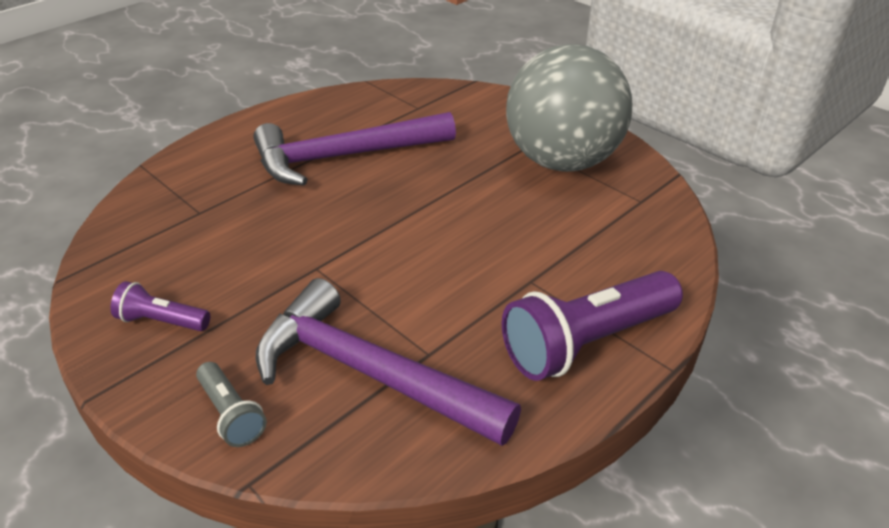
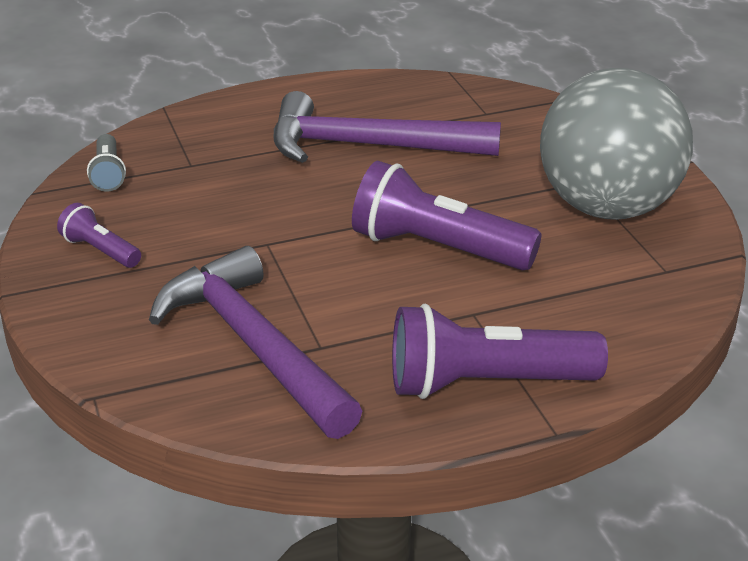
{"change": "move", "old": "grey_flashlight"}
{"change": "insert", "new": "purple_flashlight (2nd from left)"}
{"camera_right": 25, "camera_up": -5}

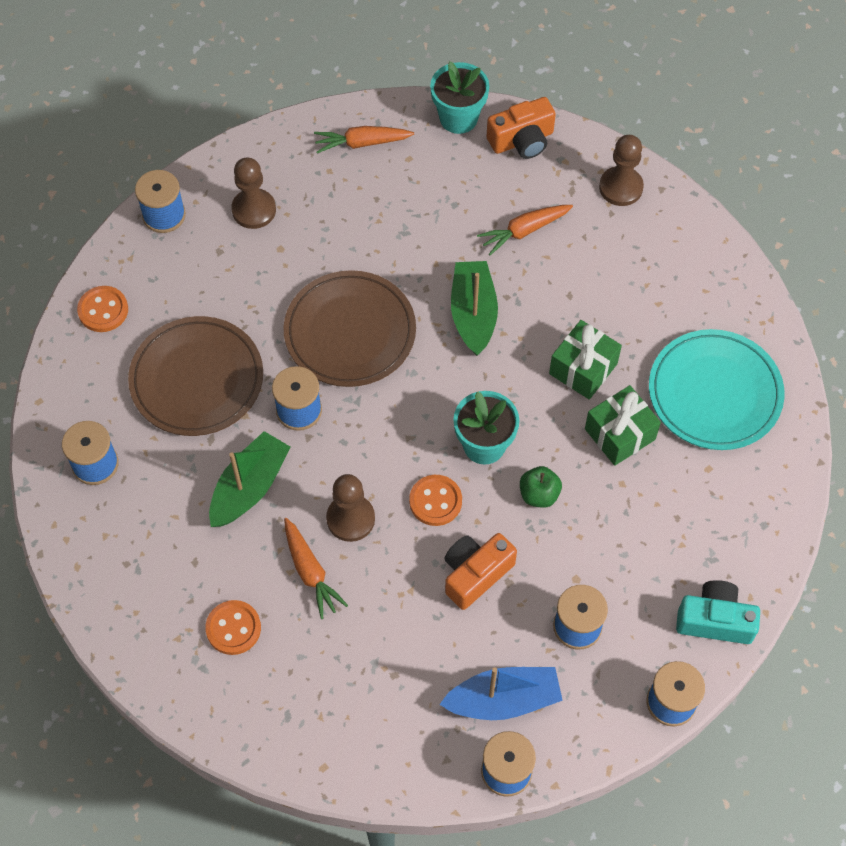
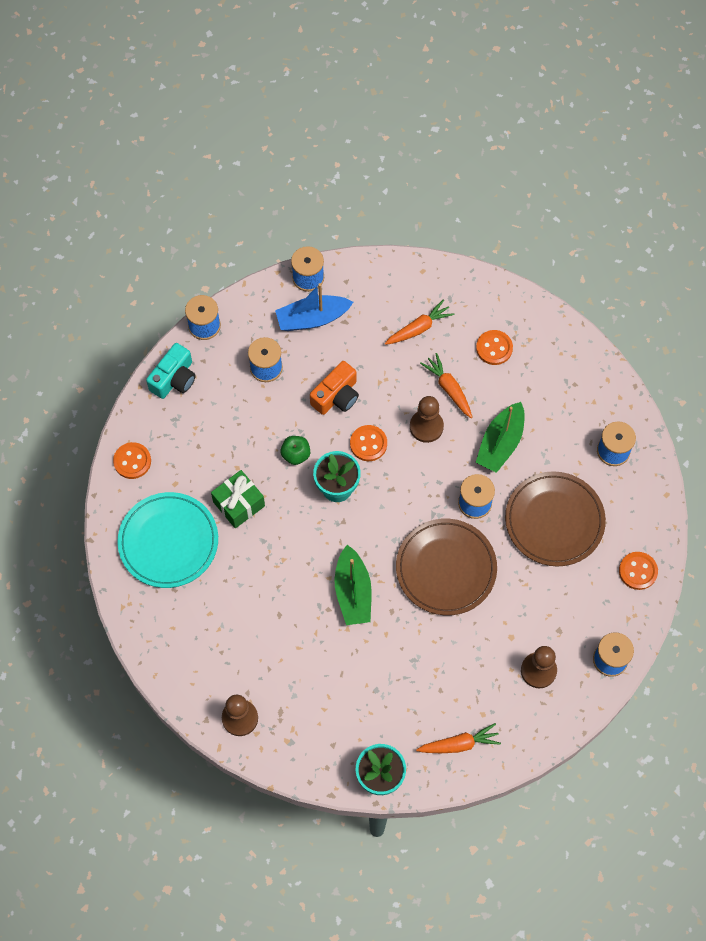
{"change": "insert", "new": "orange_button (1st from left)"}
{"change": "rotate", "old": "turquoise_camera", "degrees": -60}
{"change": "move", "old": "orange_carrot (3rd from left in the first image)", "new": "orange_carrot (1st from left)"}
{"change": "delete", "old": "orange_camera (2nd from left)"}
{"change": "delete", "old": "green_gift (1st from left)"}
{"camera_right": 175, "camera_up": 5}

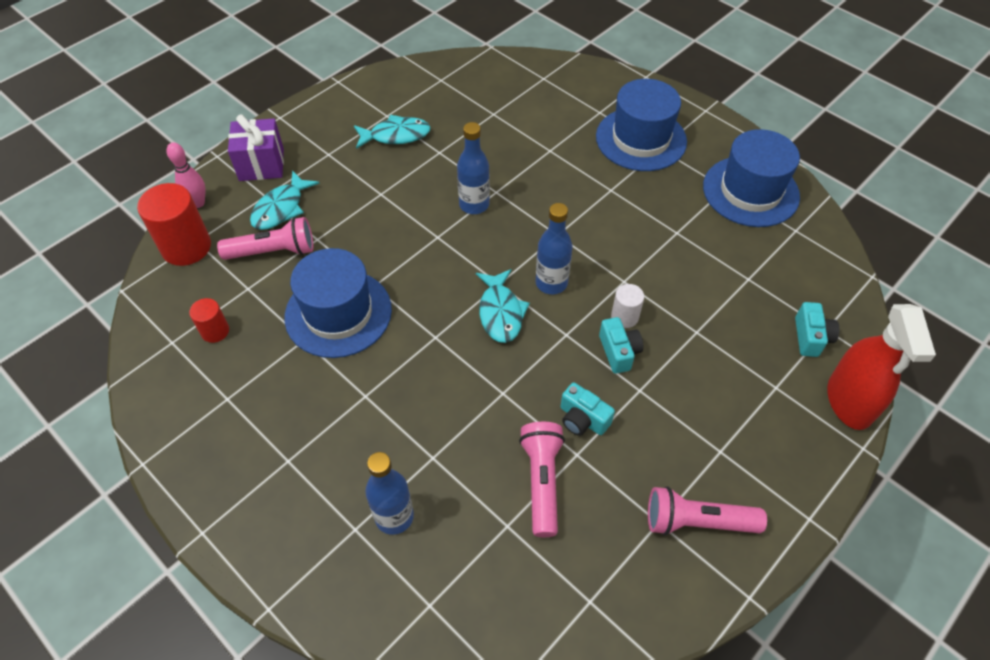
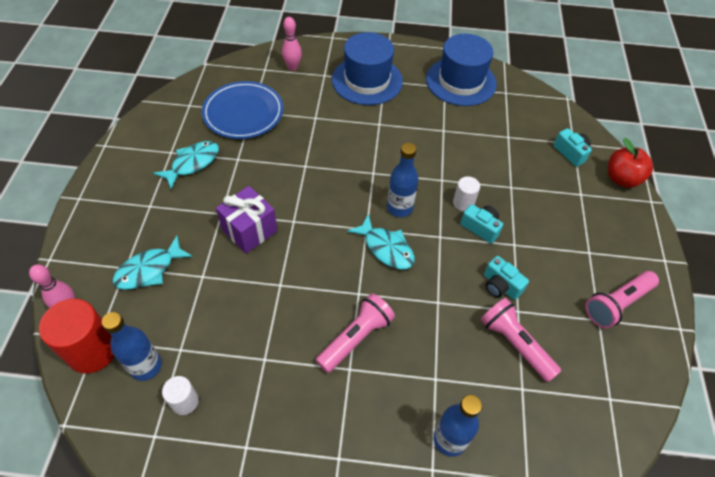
{"change": "move", "old": "blue_bottle (2nd from left in the first image)", "new": "blue_bottle (1st from left)"}
{"change": "rotate", "old": "turquoise_fish (1st from left)", "degrees": 60}
{"change": "recolor", "old": "red_cylinder (2nd from left)", "new": "white_cylinder (1st from left)"}
{"change": "insert", "new": "blue_plate"}
{"change": "move", "old": "purple_gift"}
{"change": "insert", "new": "pink_bowling_pin (2nd from left)"}
{"change": "move", "old": "pink_flashlight (1st from left)"}
{"change": "rotate", "old": "turquoise_camera (1st from left in the first image)", "degrees": 45}
{"change": "replace", "old": "red_spray_bottle", "new": "red_apple"}
{"change": "delete", "old": "blue_hat (1st from left)"}
{"camera_right": -40, "camera_up": 0}

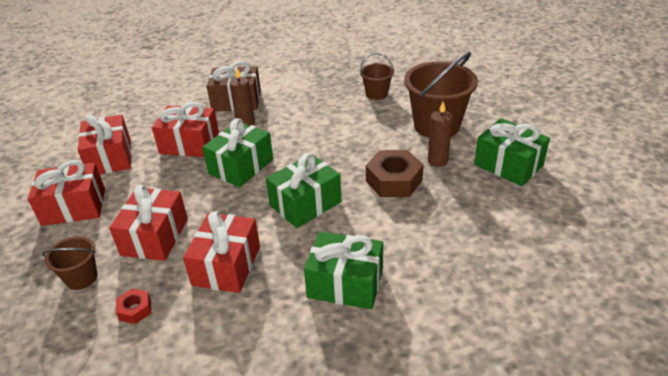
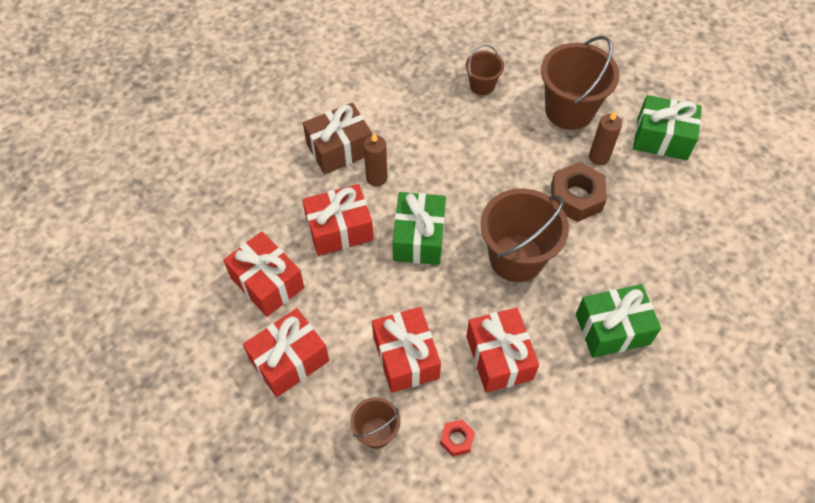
{"change": "replace", "old": "green_gift (2nd from left)", "new": "brown_bucket (3rd from left)"}
{"camera_right": -30, "camera_up": 20}

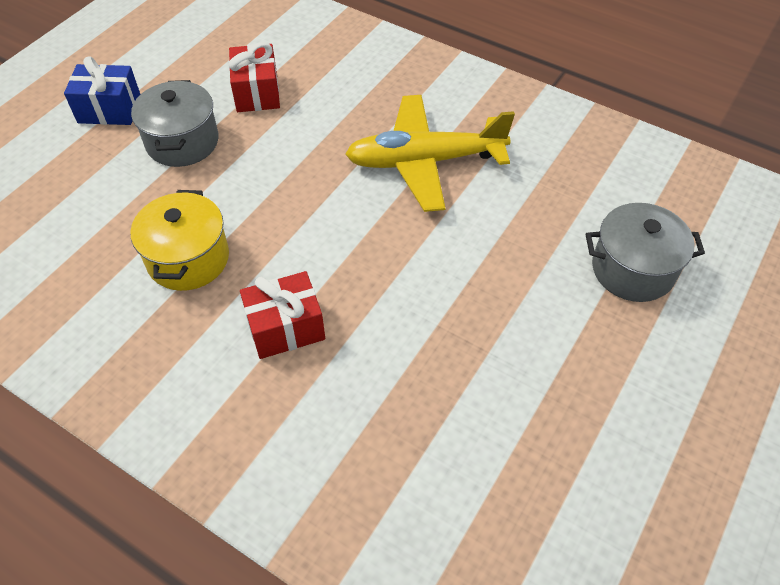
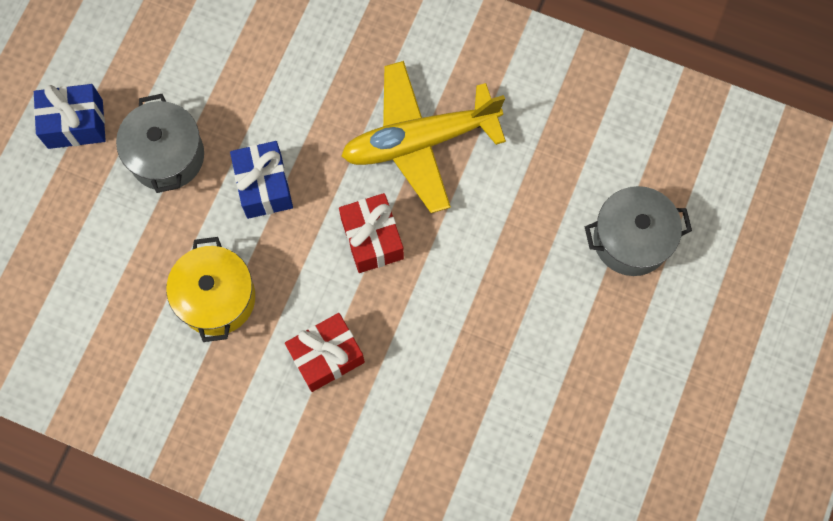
{"change": "insert", "new": "blue_gift (2nd from left)"}
{"change": "move", "old": "red_gift (1st from left in the first image)", "new": "red_gift (2nd from left)"}
{"camera_right": -10, "camera_up": 20}

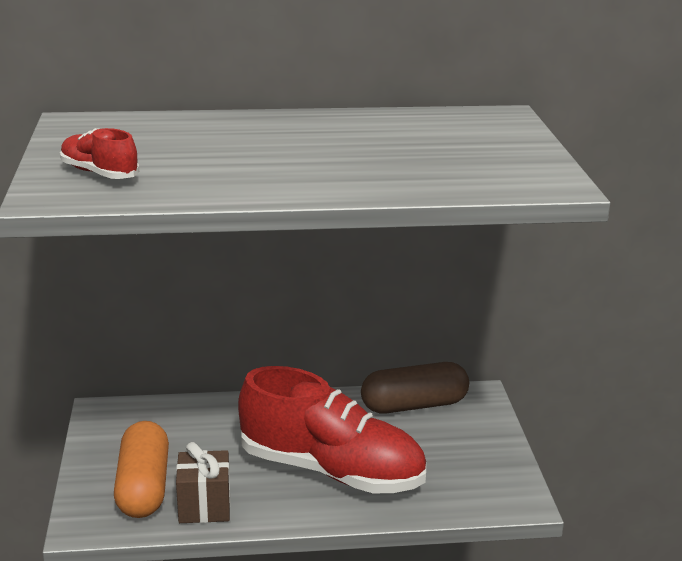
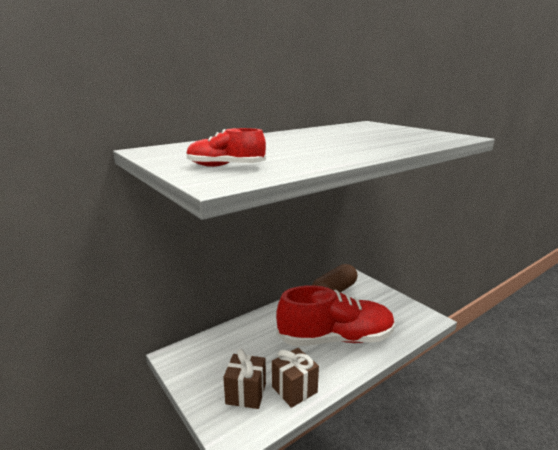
{"change": "replace", "old": "orange_capsule", "new": "brown_gift (1st from left)"}
{"camera_right": -30, "camera_up": -5}

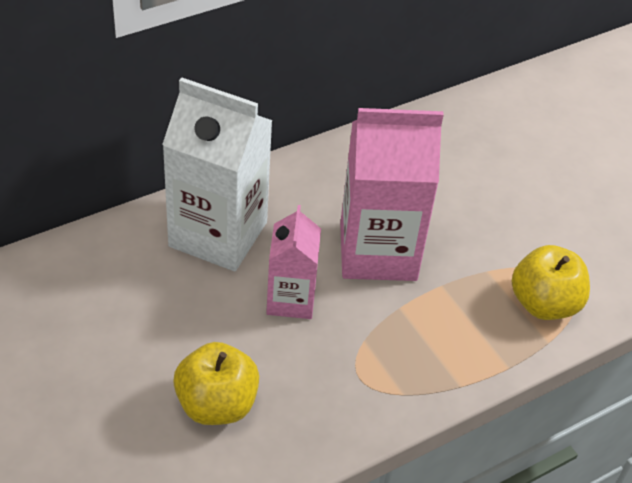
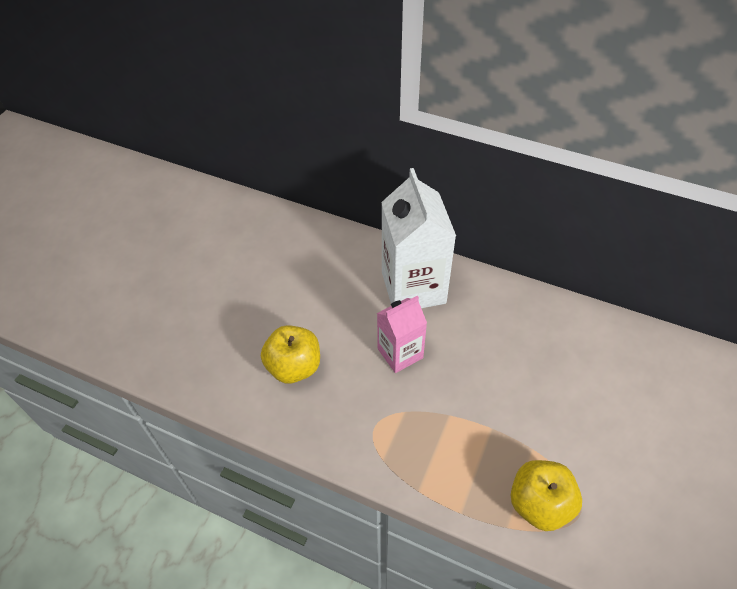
{"change": "delete", "old": "pink_carton (2nd from left)"}
{"camera_right": 60, "camera_up": 5}

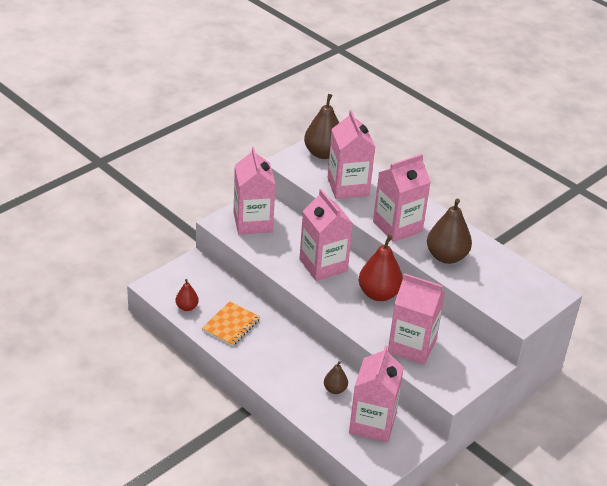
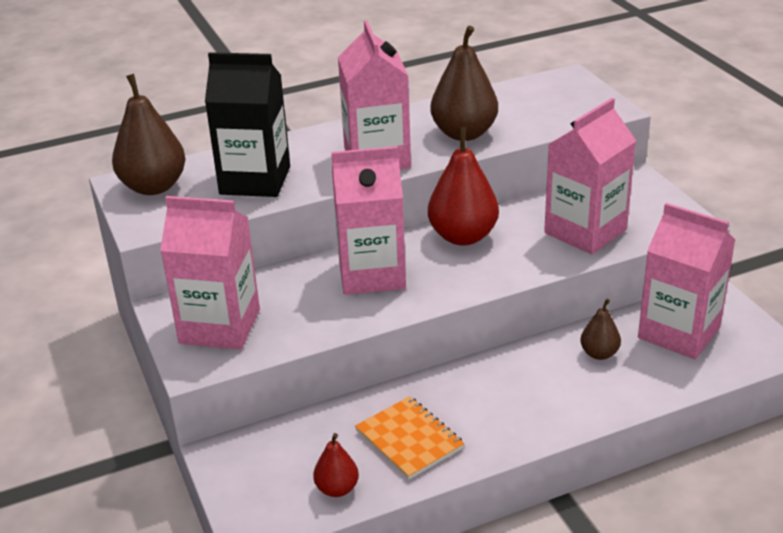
{"change": "recolor", "old": "pink_carton (3rd from left)", "new": "black_carton"}
{"camera_right": -65, "camera_up": -5}

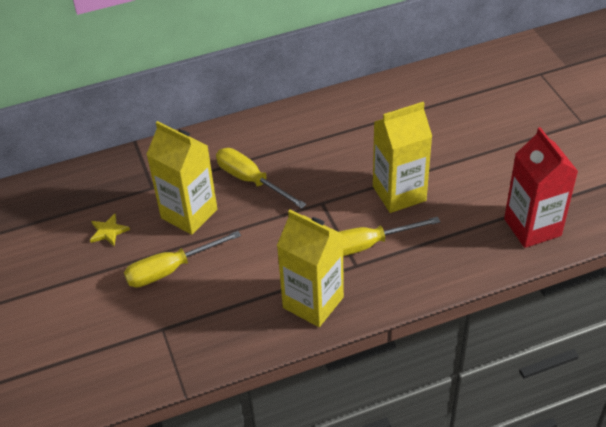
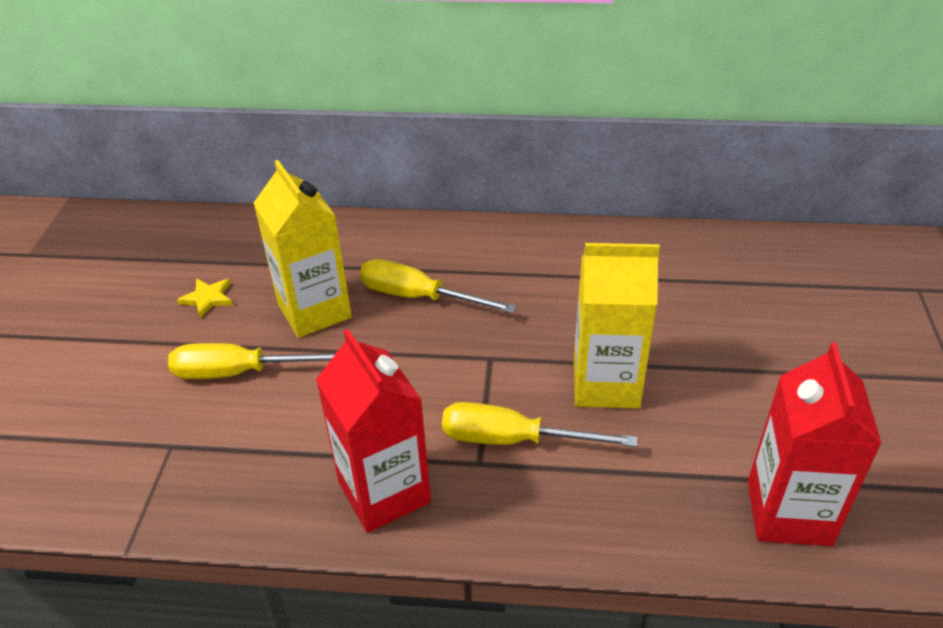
{"change": "recolor", "old": "yellow_carton (2nd from left)", "new": "red_carton (1st from left)"}
{"change": "rotate", "old": "yellow_screwdriver (2nd from left)", "degrees": -45}
{"camera_right": 25, "camera_up": -5}

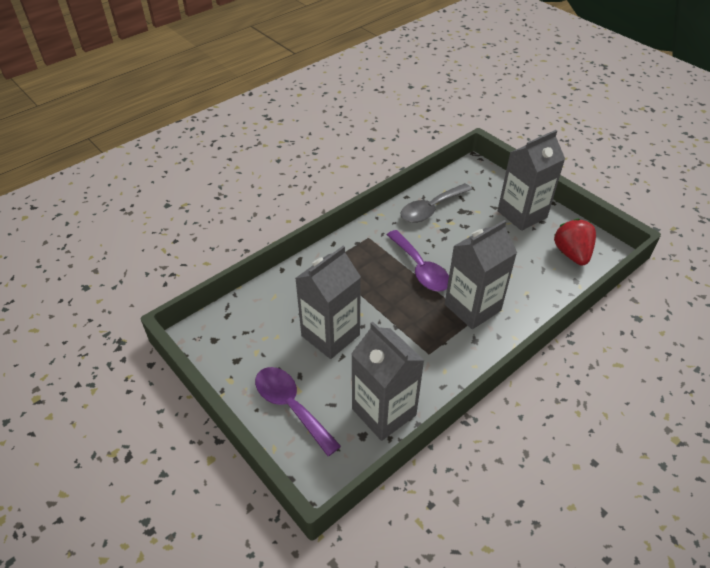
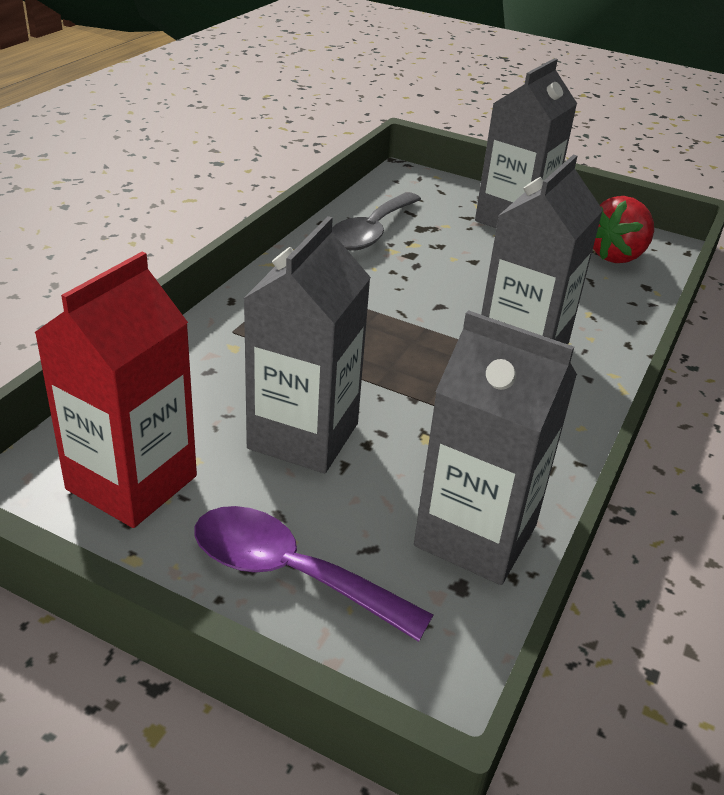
{"change": "insert", "new": "red_carton"}
{"change": "rotate", "old": "red_strawberry", "degrees": -105}
{"change": "delete", "old": "purple_spoon (2nd from left)"}
{"camera_right": -25, "camera_up": -10}

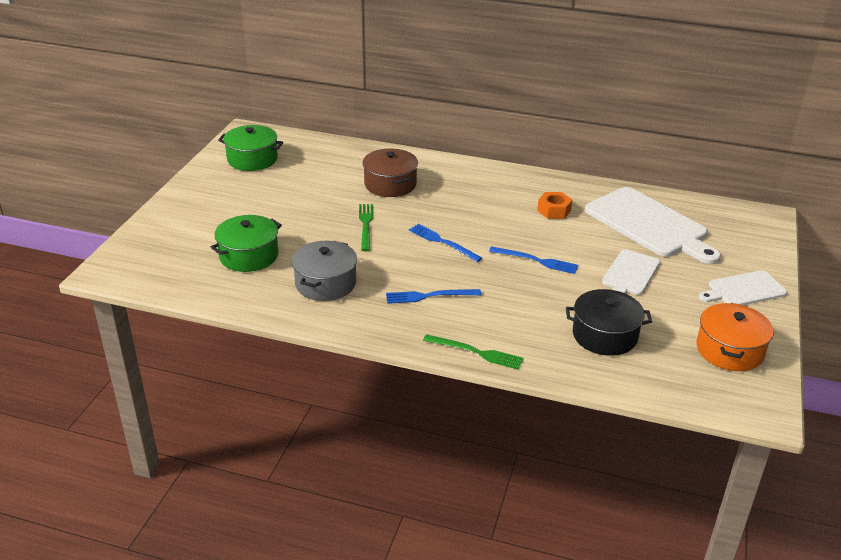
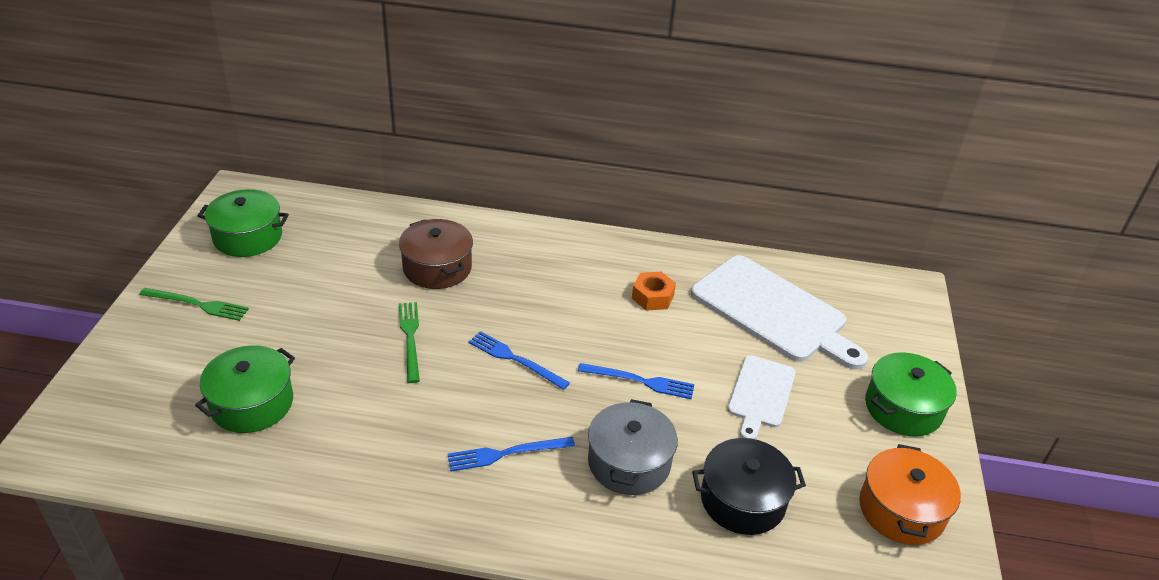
{"change": "move", "old": "green_fork (2nd from left in the first image)", "new": "green_fork (1st from left)"}
{"change": "move", "old": "grey_pot"}
{"change": "replace", "old": "white_cutting_board (3rd from left)", "new": "green_pot (3rd from left)"}
{"camera_right": -10, "camera_up": 5}

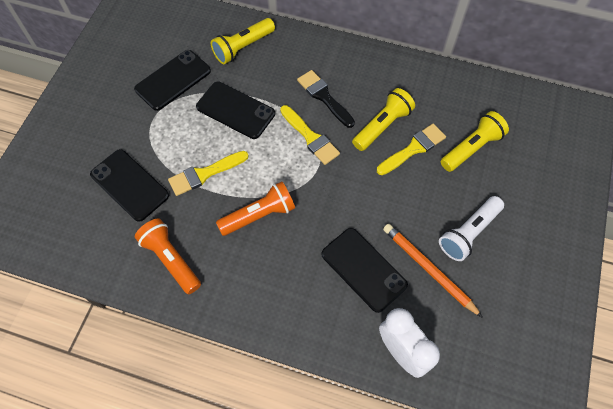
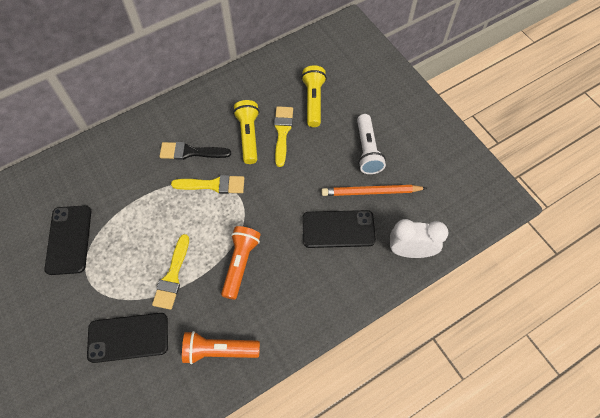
{"change": "delete", "old": "black_phone (3rd from left)"}
{"change": "delete", "old": "yellow_flashlight (1st from left)"}
{"camera_right": -50, "camera_up": 0}

